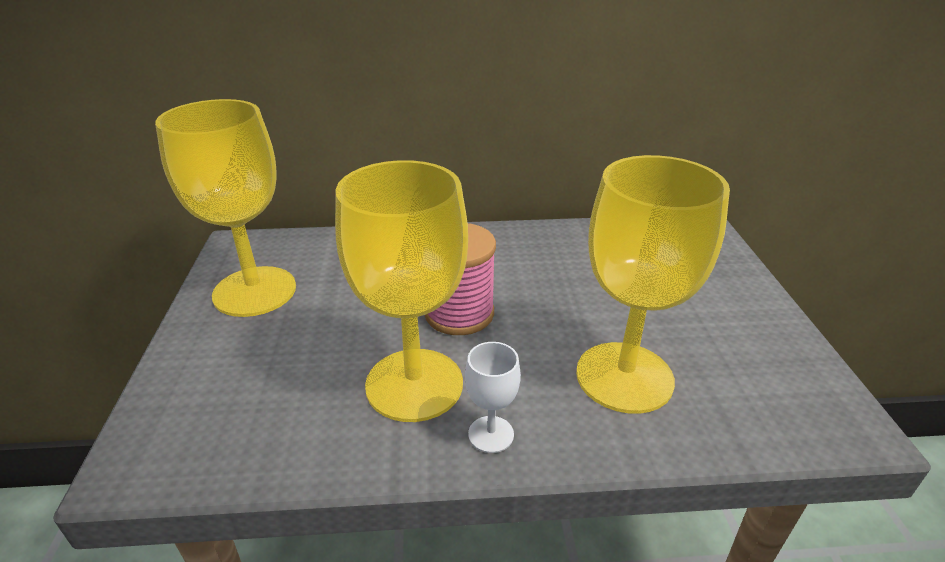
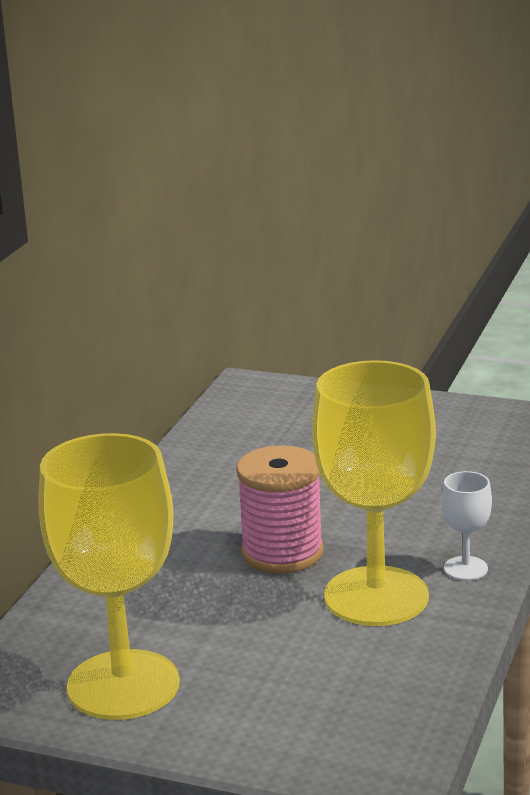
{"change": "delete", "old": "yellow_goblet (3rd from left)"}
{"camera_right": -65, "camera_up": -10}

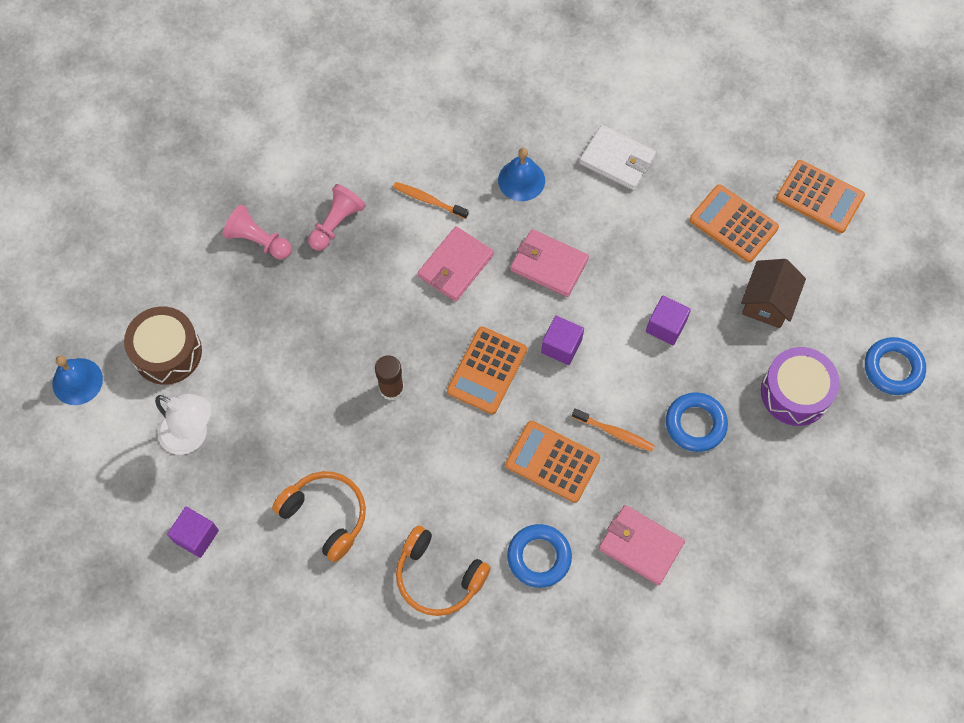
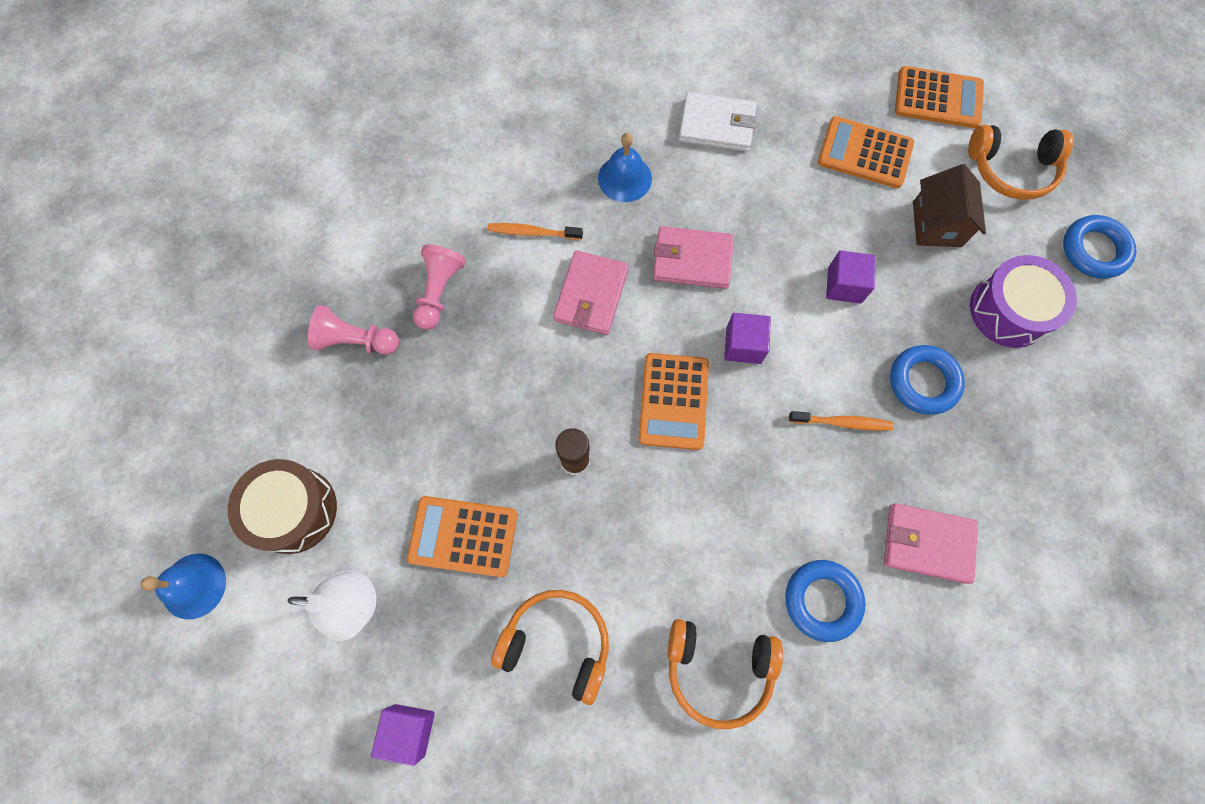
{"change": "move", "old": "orange_calculator (2nd from left in the first image)", "new": "orange_calculator (1st from left)"}
{"change": "insert", "new": "orange_headphones (3rd from left)"}
{"camera_right": -20, "camera_up": 5}

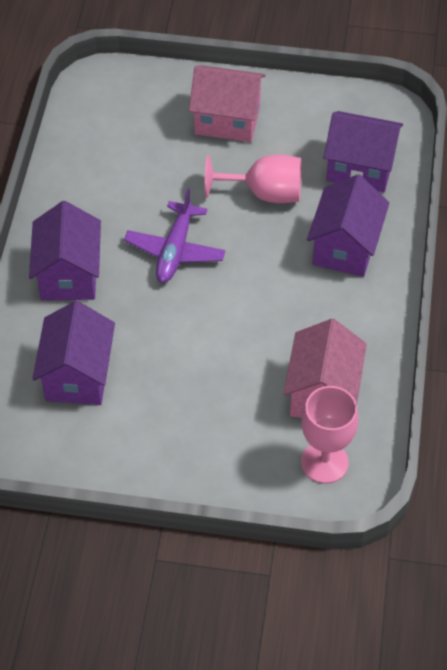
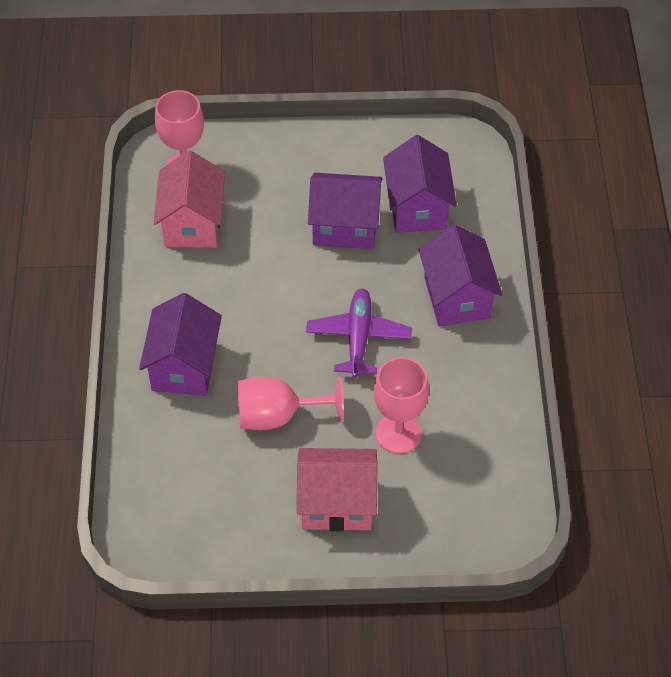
{"change": "move", "old": "purple_house (4th from left in the first image)", "new": "purple_house (2nd from left)"}
{"change": "insert", "new": "pink_goblet (3rd from left)"}
{"camera_right": 170, "camera_up": 0}

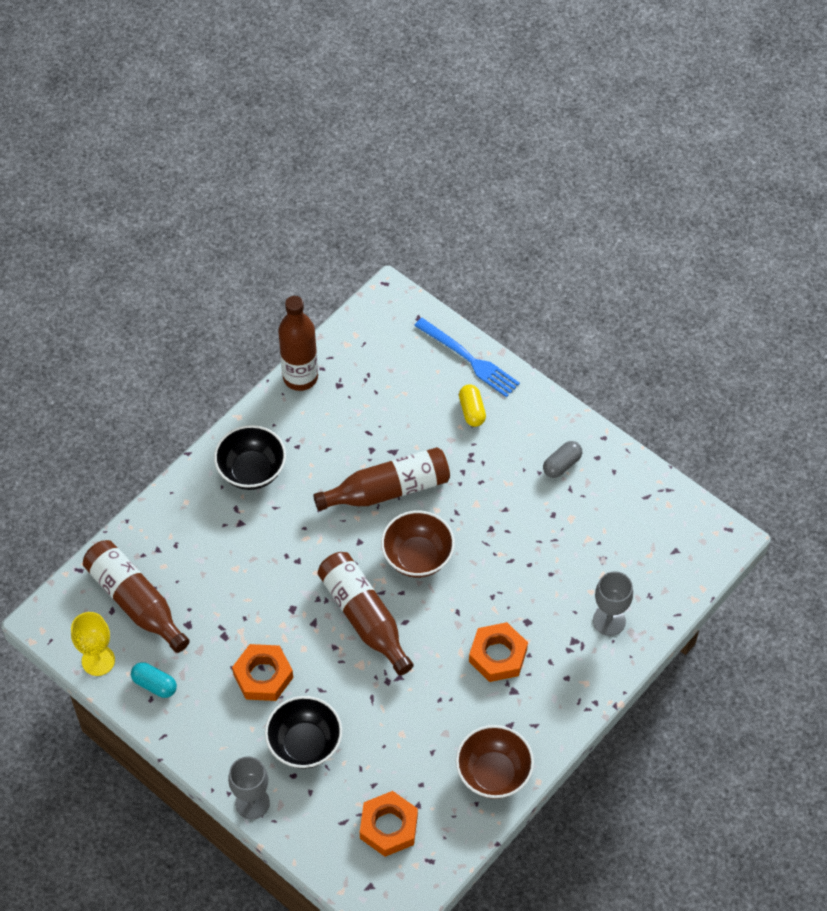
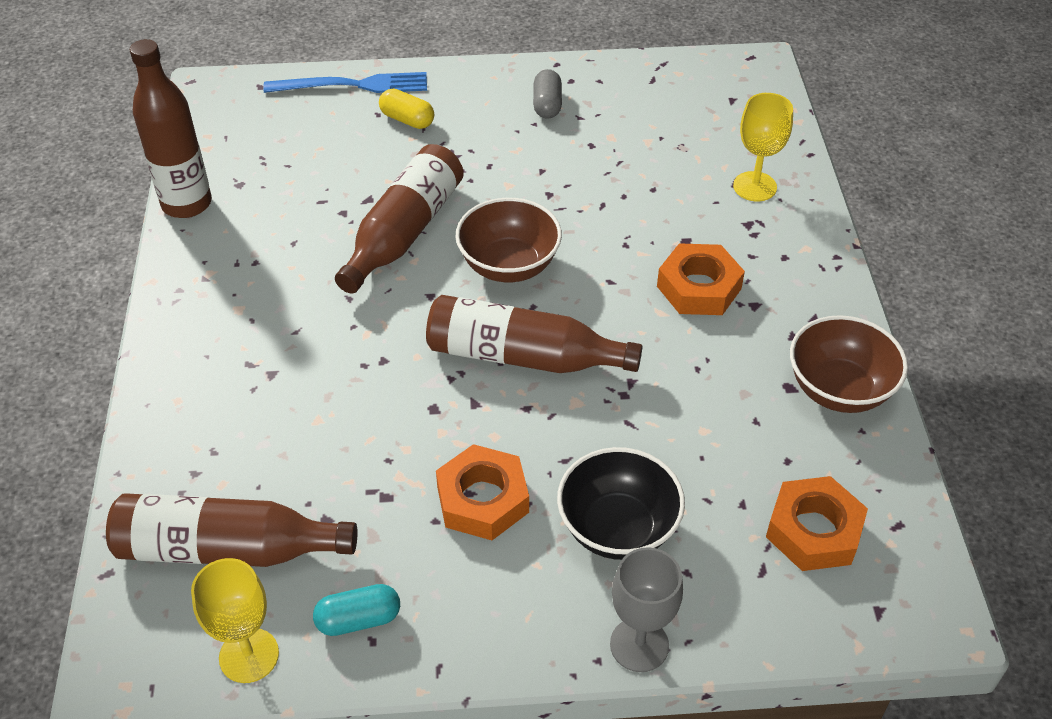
{"change": "recolor", "old": "grey_goblet (2nd from left)", "new": "yellow_goblet (2nd from left)"}
{"change": "delete", "old": "black_bowl (1st from left)"}
{"camera_right": -45, "camera_up": -10}

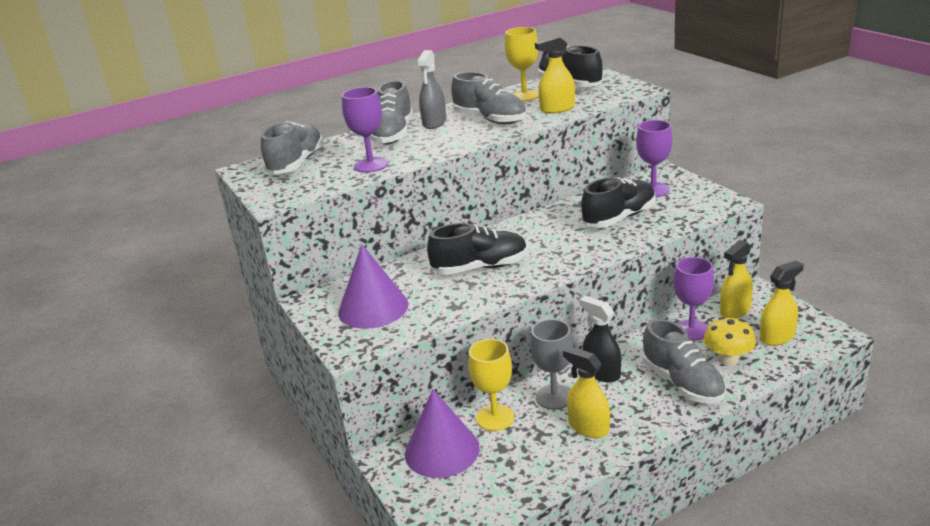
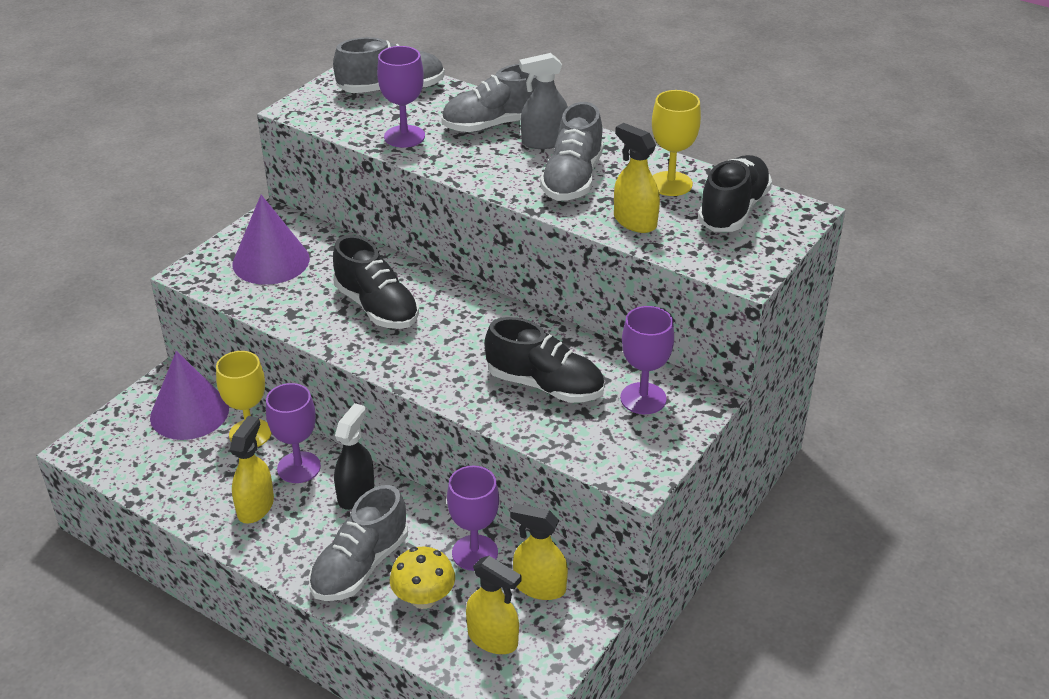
{"change": "recolor", "old": "grey_goblet", "new": "purple_goblet (1st from left)"}
{"camera_right": 60, "camera_up": 10}

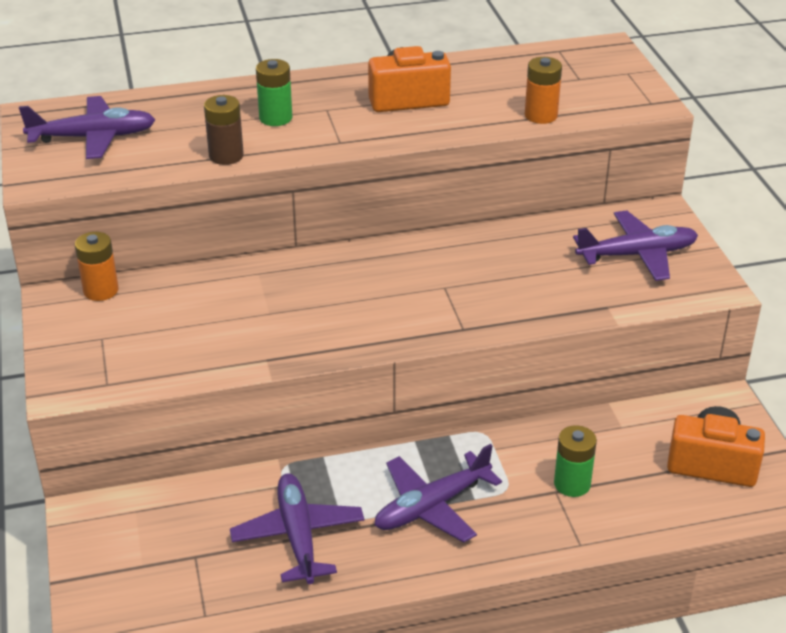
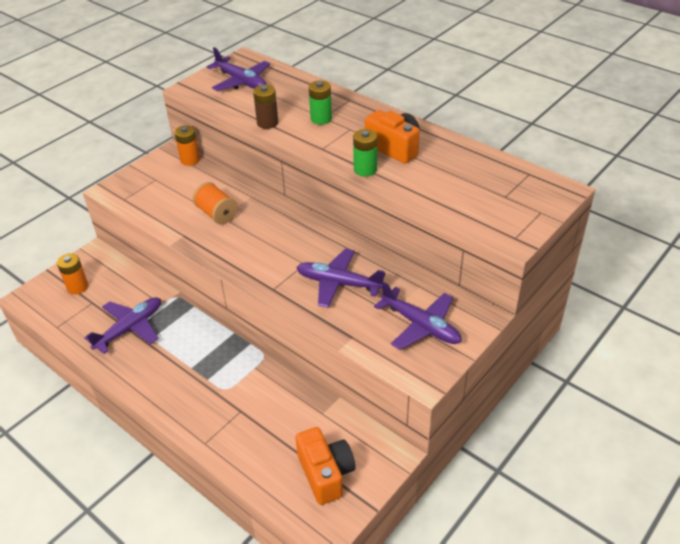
{"change": "move", "old": "orange_battery (2nd from left in the first image)", "new": "orange_battery (1st from left)"}
{"change": "insert", "new": "orange_spool"}
{"change": "move", "old": "purple_plane (3rd from left)"}
{"change": "move", "old": "green_battery (2nd from left)"}
{"camera_right": 55, "camera_up": 5}

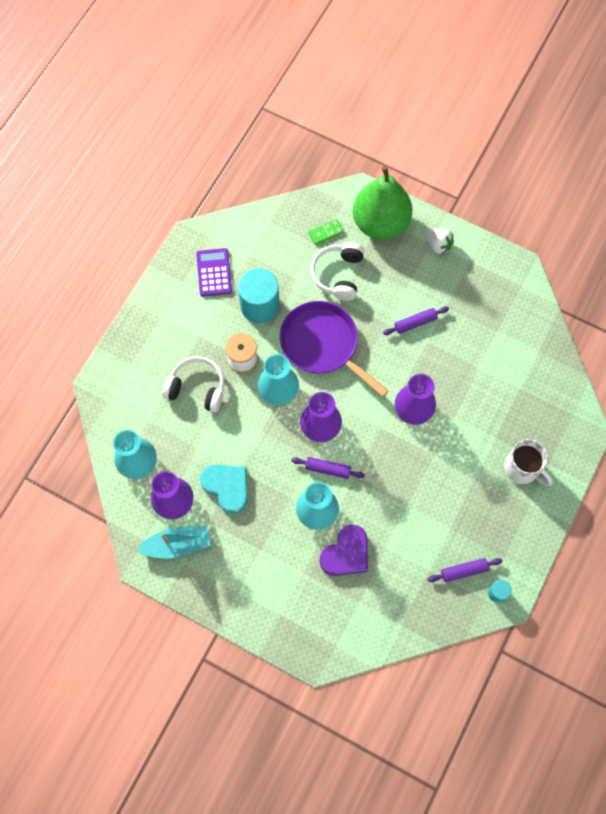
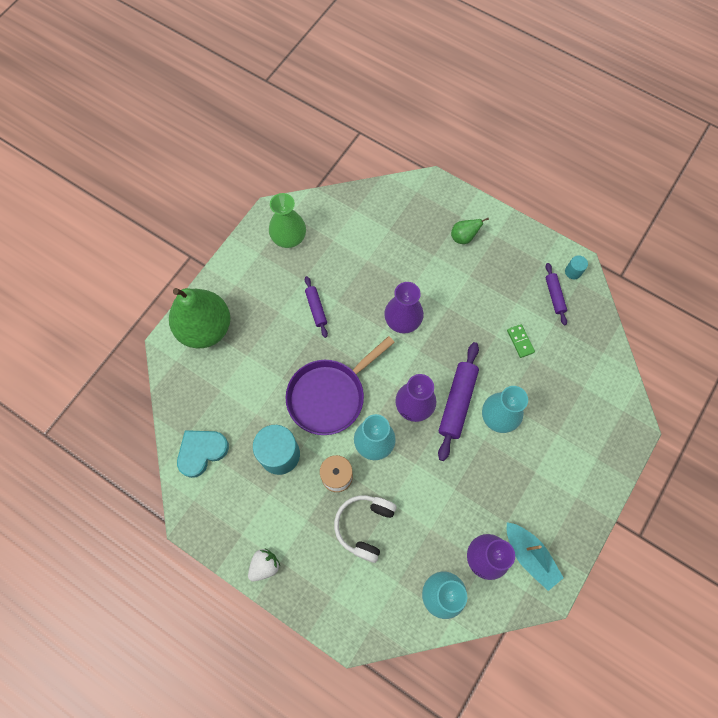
{"change": "move", "old": "turquoise_heart"}
{"change": "move", "old": "white_strawberry"}
{"change": "insert", "new": "green_vase"}
{"change": "resize", "old": "purple_rolling_pin (1st from left in the first image)", "factor": 1.76}
{"change": "replace", "old": "white_mug", "new": "green_pear (2nd from left)"}
{"change": "move", "old": "green_domino"}
{"change": "rotate", "old": "turquoise_boat", "degrees": 150}
{"change": "delete", "old": "purple_calculator"}
{"change": "delete", "old": "white_headphones (2nd from left)"}
{"change": "delete", "old": "purple_heart"}
{"camera_right": -85, "camera_up": 0}

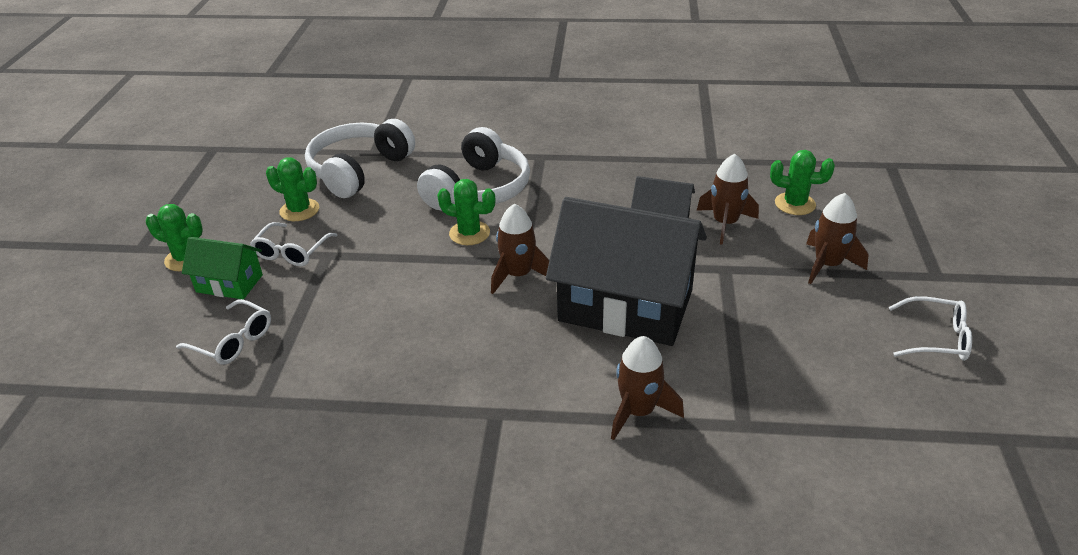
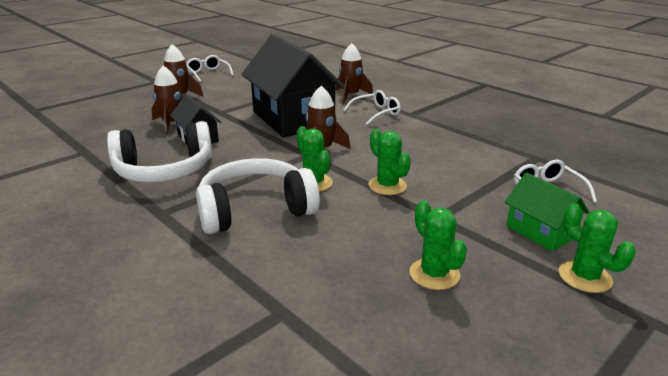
{"change": "move", "old": "white_headphones (1st from left)"}
{"change": "move", "old": "white_glasses (2nd from left)"}
{"change": "move", "old": "green_cactus (4th from left in the first image)", "new": "green_cactus (2nd from left)"}
{"camera_right": -140, "camera_up": -10}

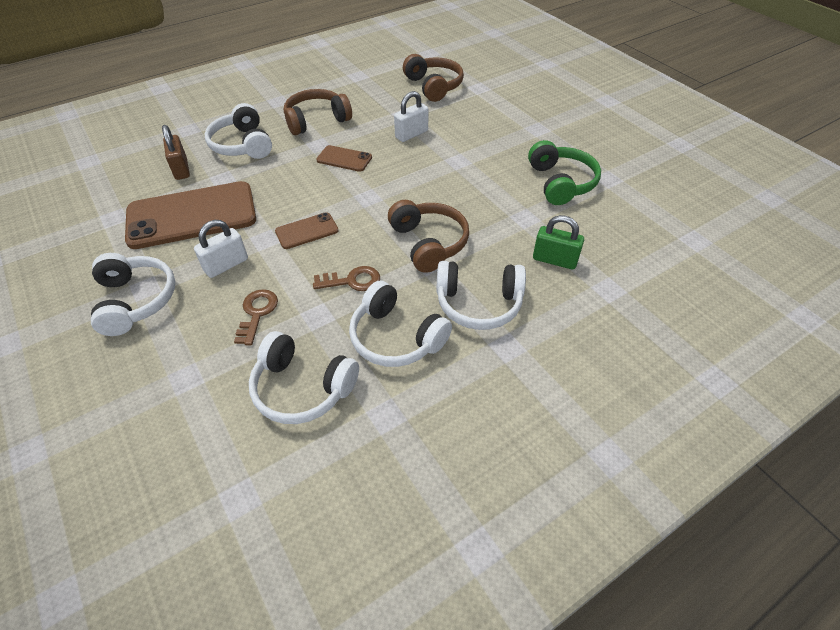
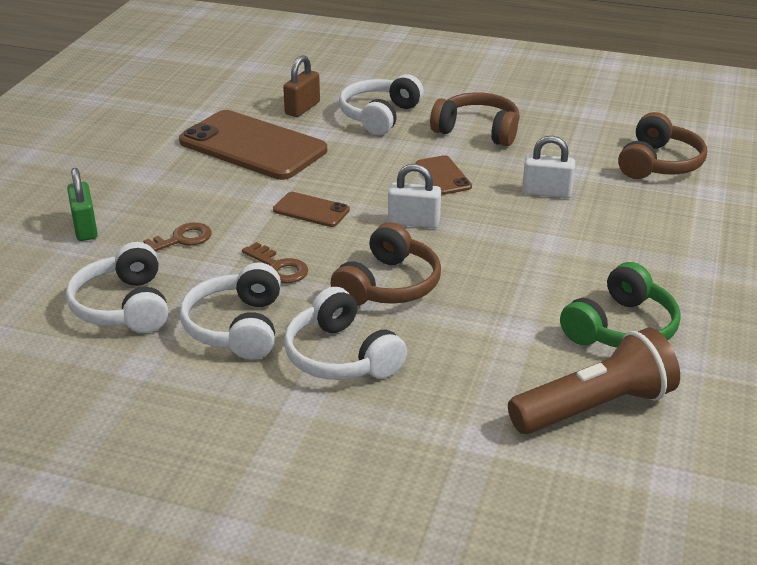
{"change": "move", "old": "green_padlock"}
{"change": "move", "old": "white_padlock (1st from left)"}
{"change": "insert", "new": "brown_flashlight"}
{"change": "delete", "old": "white_headphones (1st from left)"}
{"camera_right": 50, "camera_up": -15}

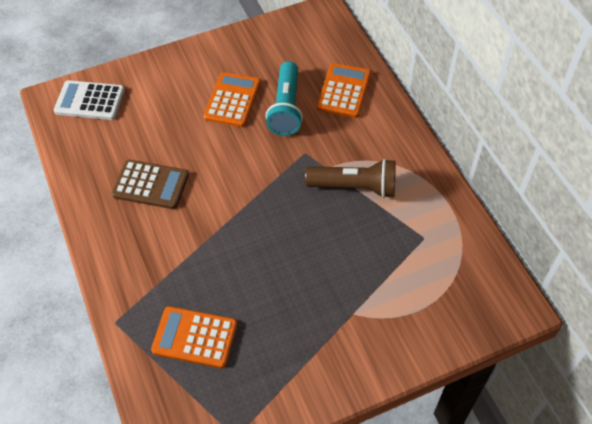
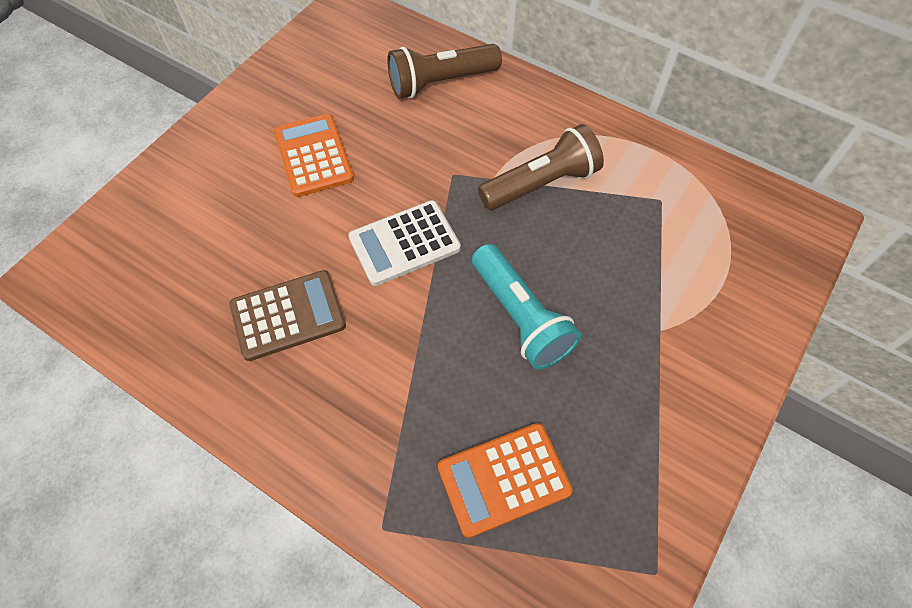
{"change": "move", "old": "white_calculator"}
{"change": "replace", "old": "orange_calculator (3rd from left)", "new": "brown_flashlight (1st from left)"}
{"change": "move", "old": "turquoise_flashlight"}
{"camera_right": -35, "camera_up": 5}

